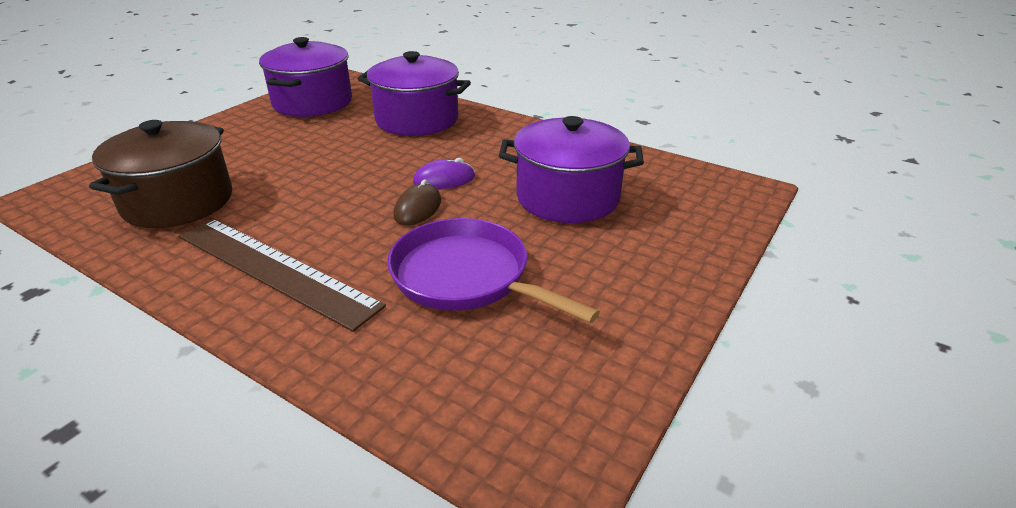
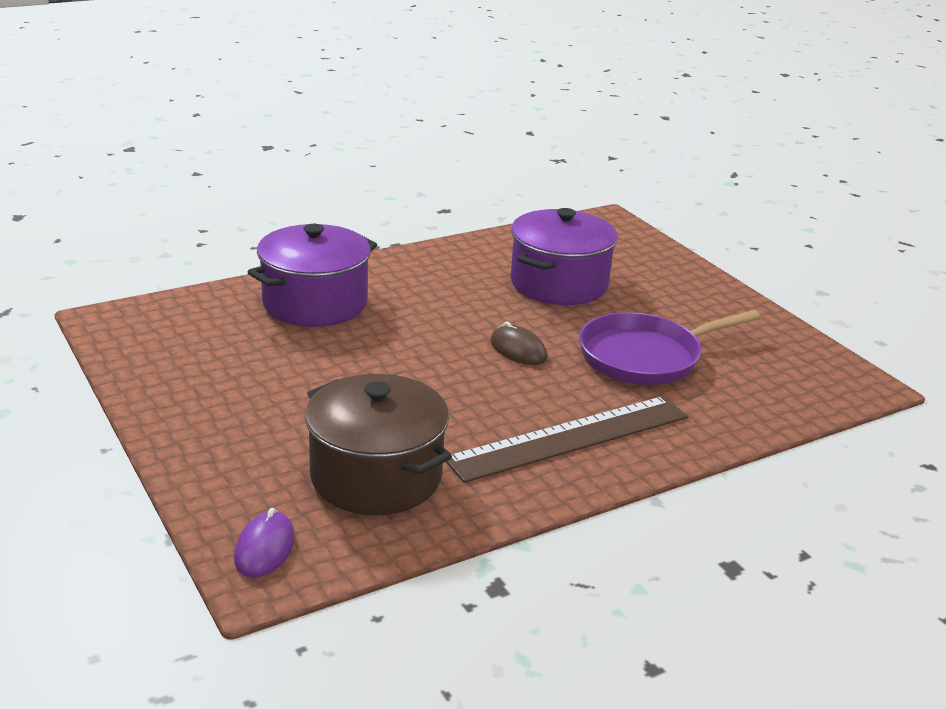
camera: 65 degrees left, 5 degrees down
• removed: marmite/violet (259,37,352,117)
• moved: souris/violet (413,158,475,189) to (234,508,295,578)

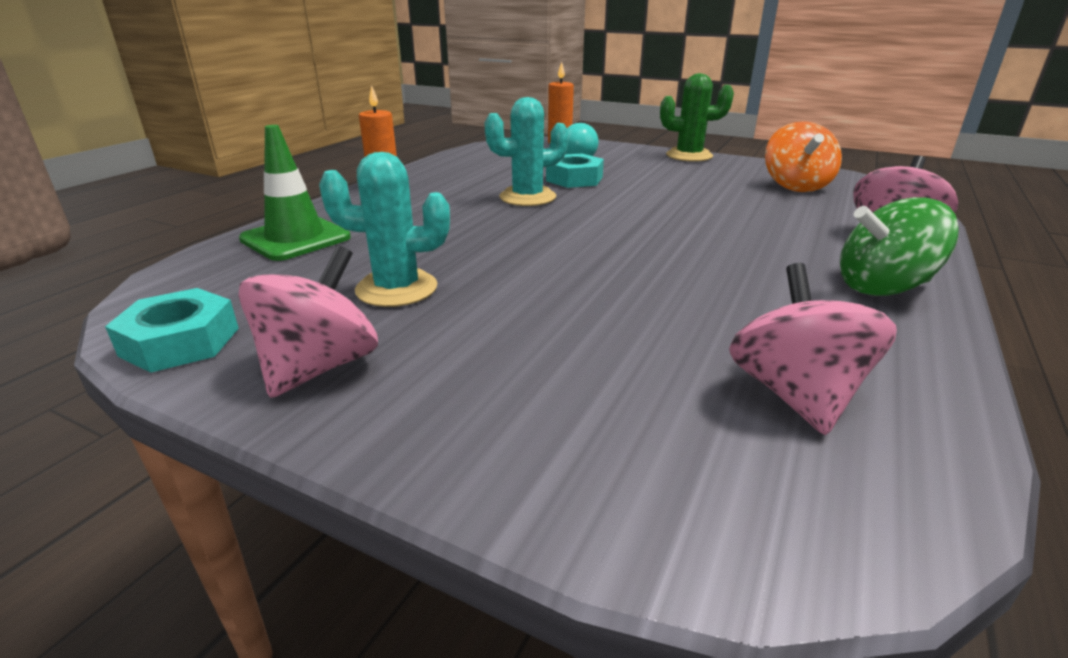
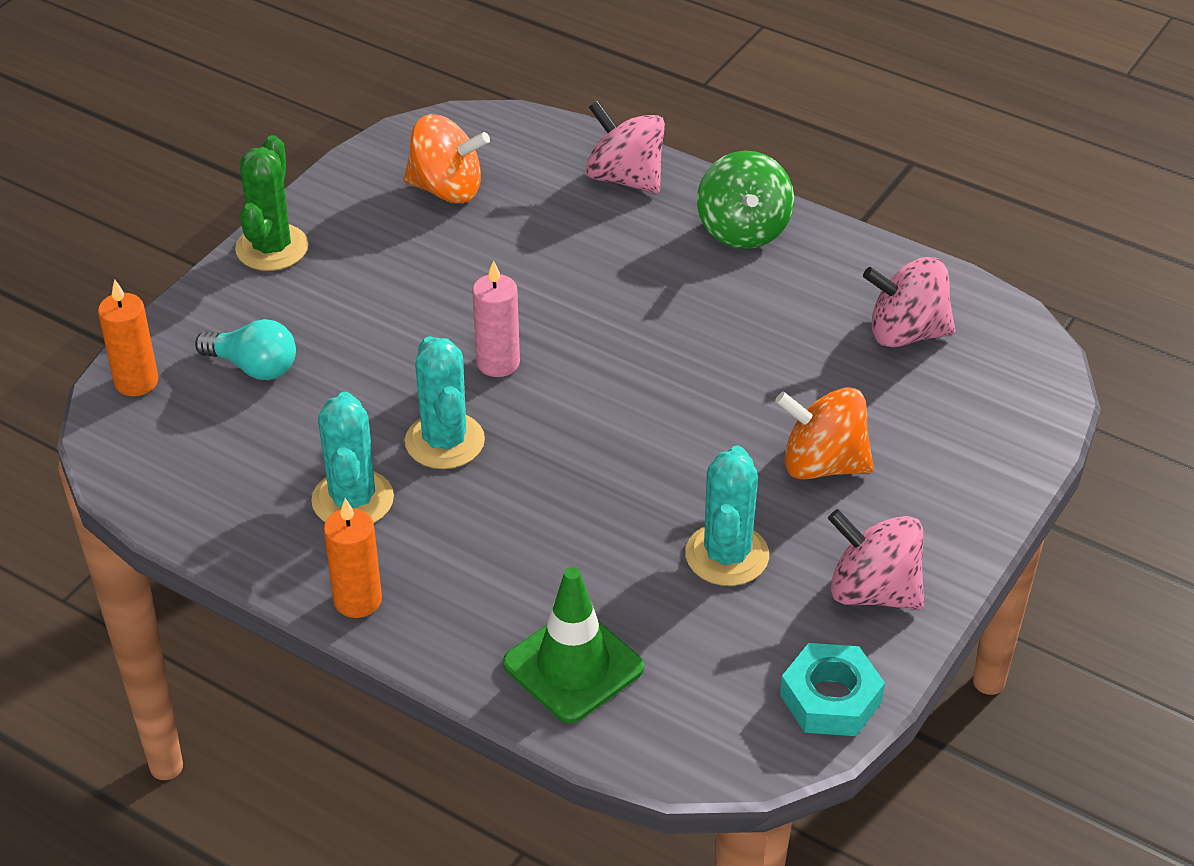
camera: 85 degrees left, 15 degrees up
• removed: écrou/turquoise (546,154,604,188)
• added: cactus/turquoise (311,392,394,523)
• added: bougie/rose (472,260,520,377)
• added: toupie/orange (775,387,874,479)

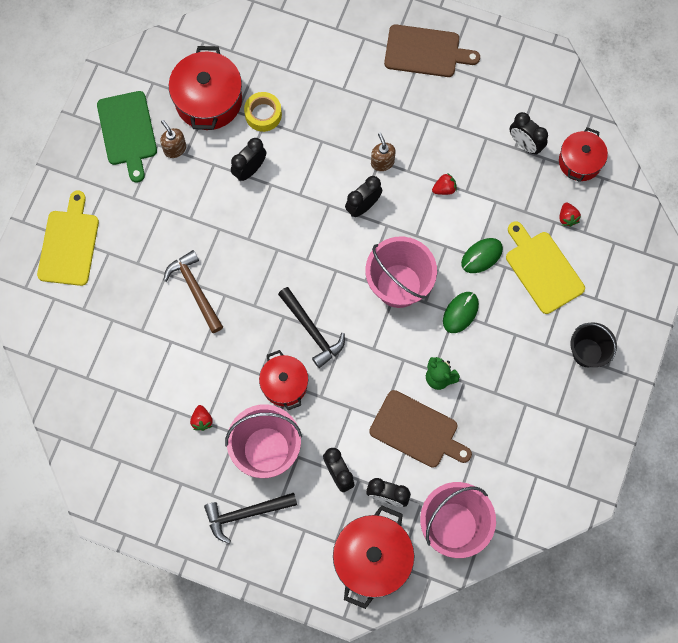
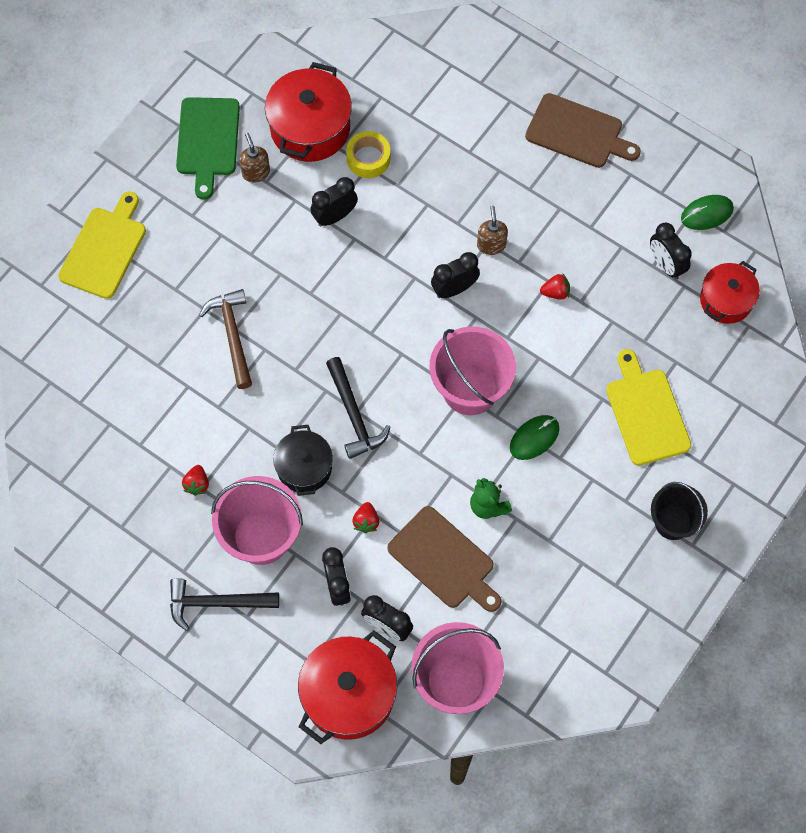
camera: 15 degrees right, 5 degrees down
• recoloured: marmite/rouge (259,350,308,410) to marmite/noir (273,425,333,496)
• moved: souris/vert (461,238,503,273) to (681,195,734,230)
• moved: fraise/rouge (559,203,581,227) to (352,502,379,533)

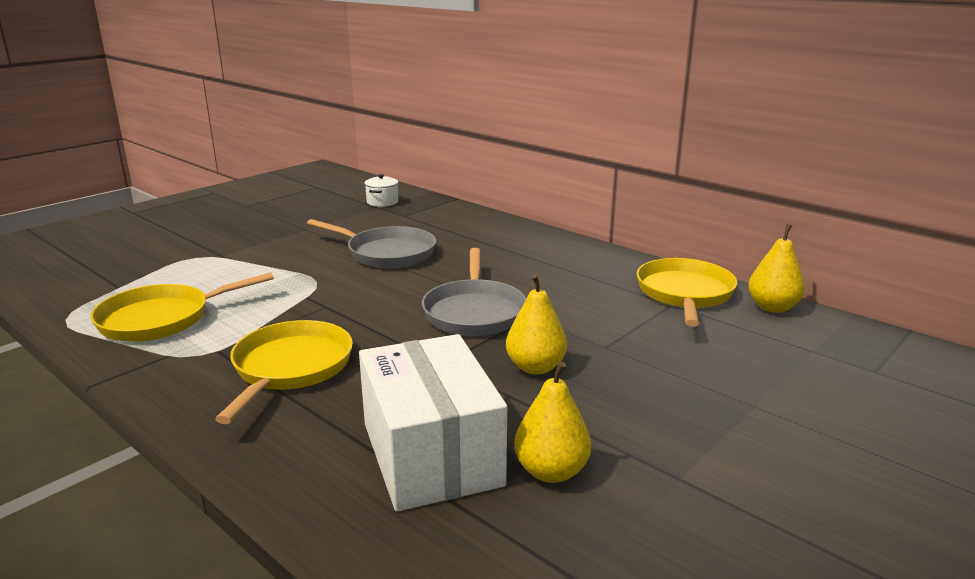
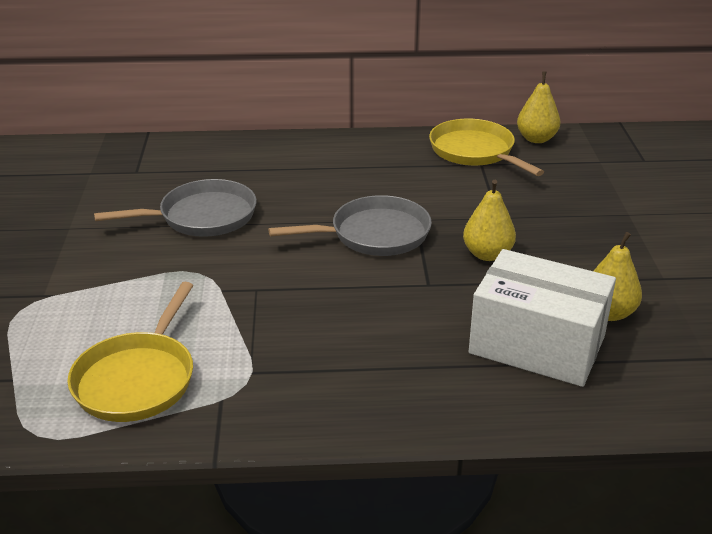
camera: 45 degrees left, 10 degrees up
• removed: poêle/jaune (215,320,353,424)
• removed: marmite/blanc (364,174,398,207)
• turned: poêle/gris (422,248,526,336) = (268,195,432,256) 60 degrees counterclockwise

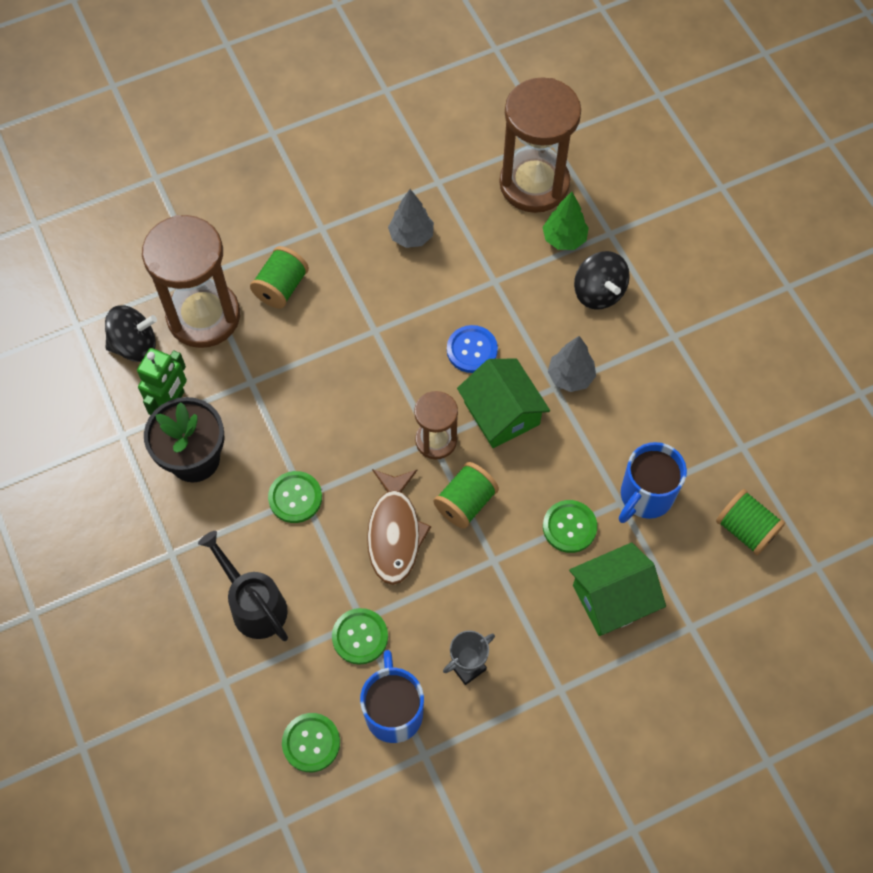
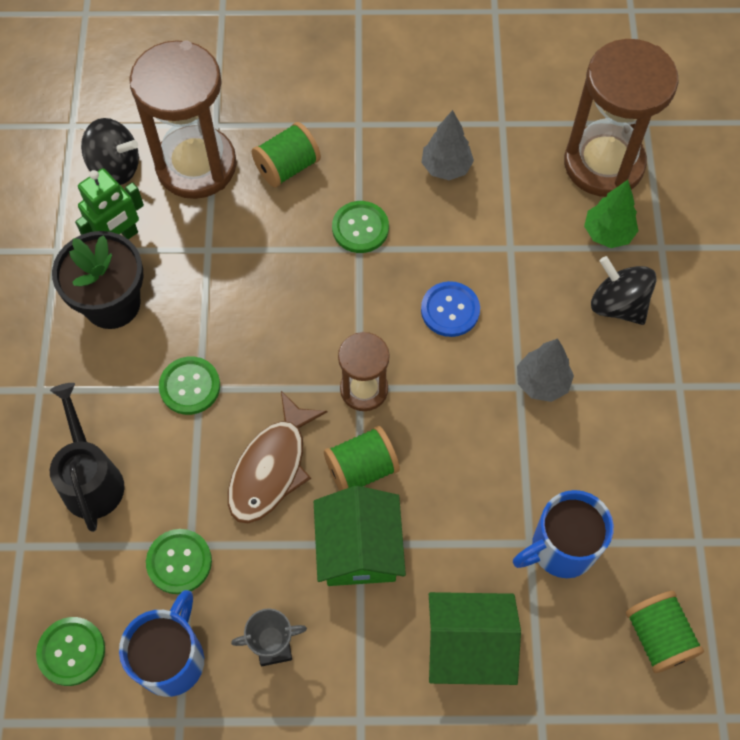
camera: 25 degrees right, 0 degrees up
• moved: maison/vert (457,359,550,448) to (314,486,406,586)
• moved: bouton/vert (543,500,597,553) to (332,201,389,253)
• turned: toupie/noir (574,251,630,310) = (591,256,657,325) 135 degrees clockwise

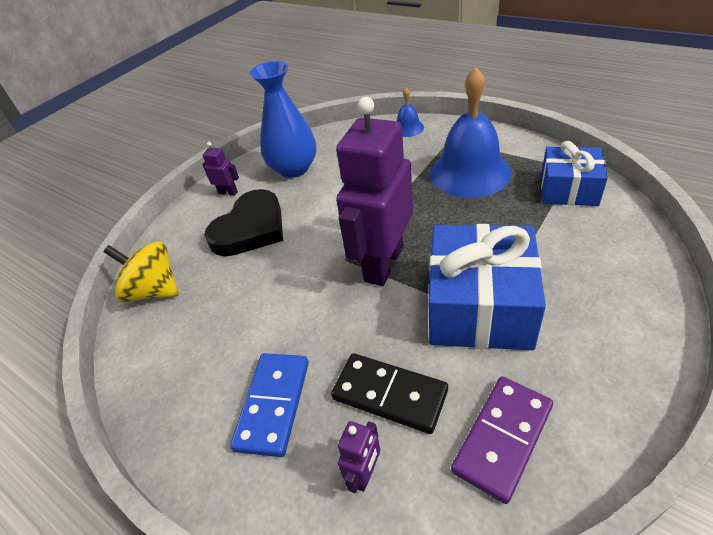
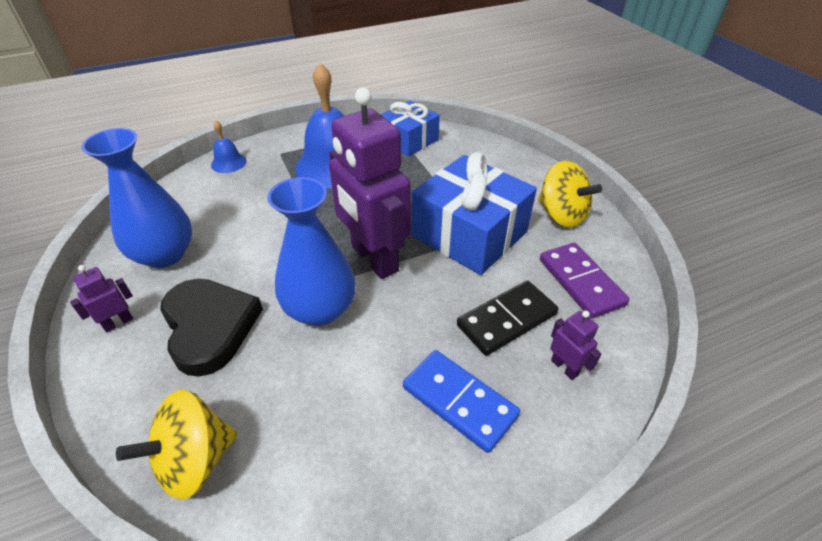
camera: 65 degrees left, 0 degrees up
• added: vase/bleu (267,177,355,326)
• added: toupie/jaune (538,161,602,228)

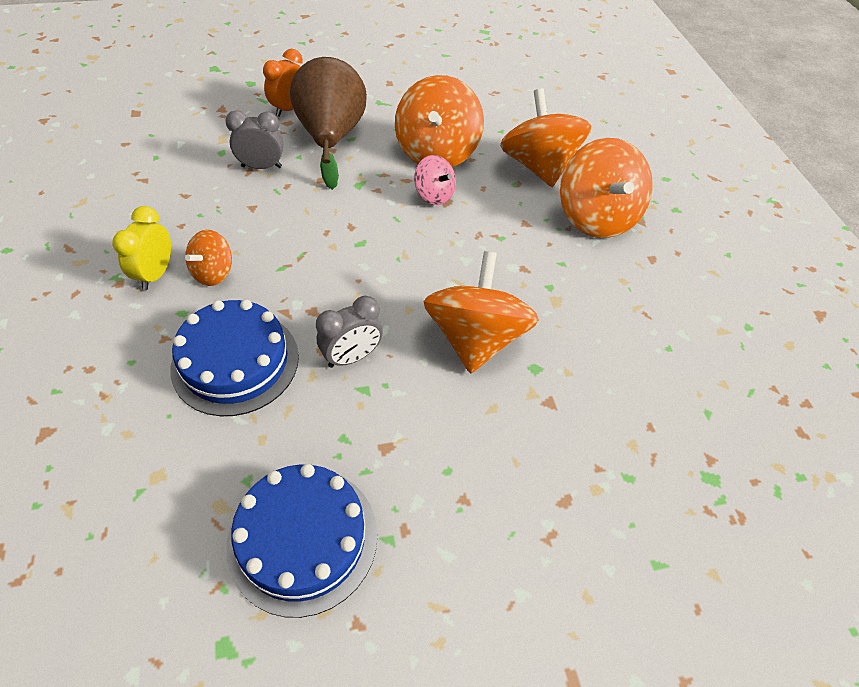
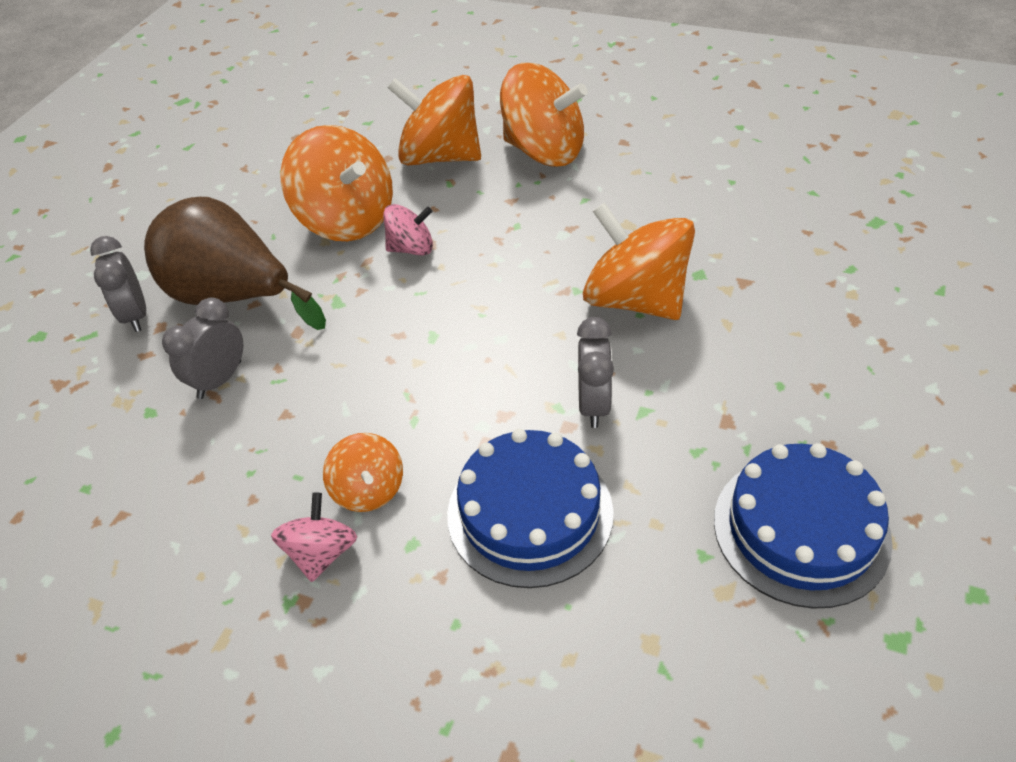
camera: 50 degrees left, 5 degrees down
• replaced: réveil/jaune (112,206,171,290) to toupie/rose (271,493,357,582)
• recoloured: réveil/orange (263,49,303,117) to réveil/gris (90,236,146,332)

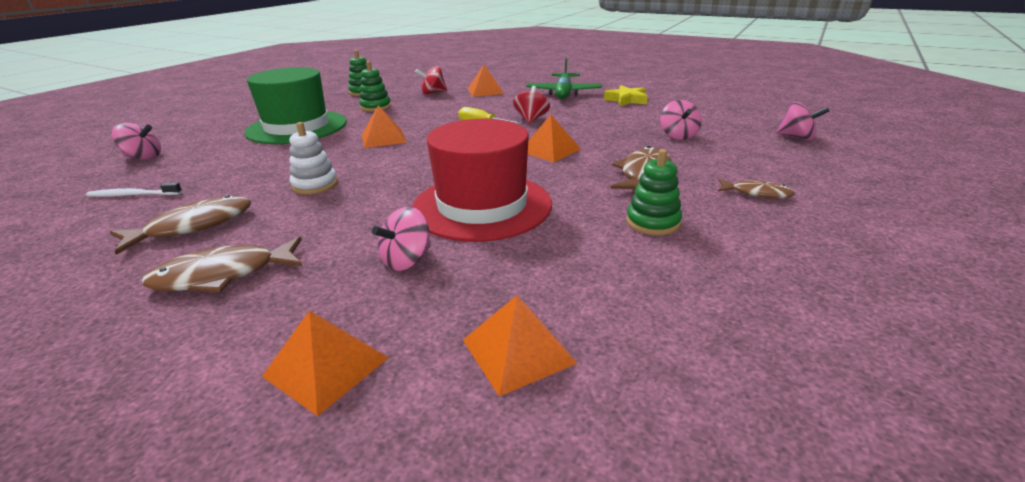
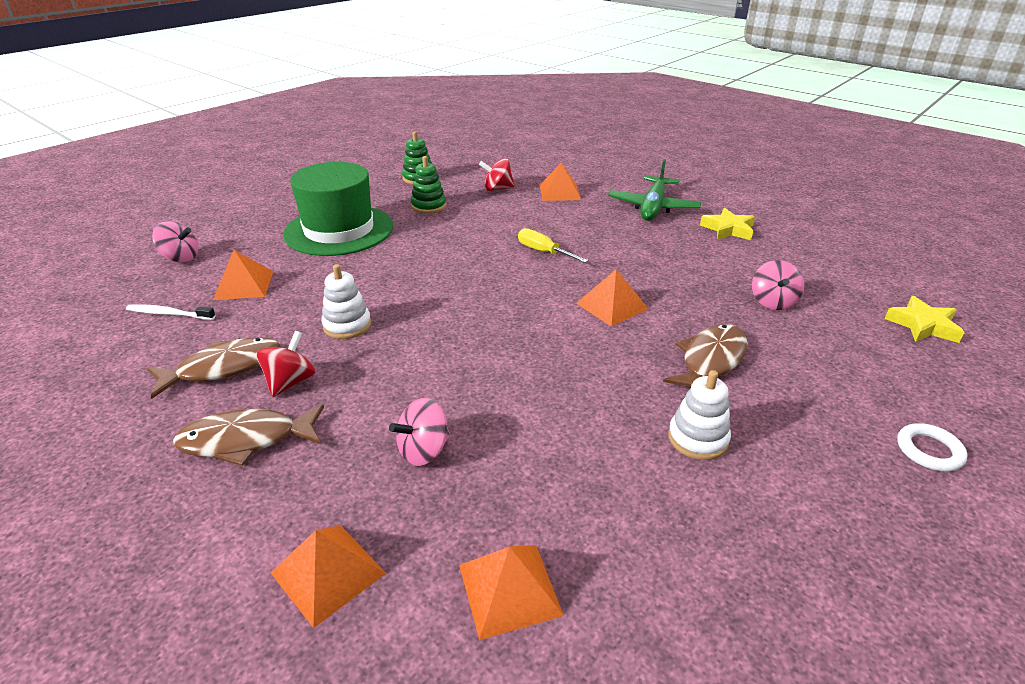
camera: 10 degrees right, 5 degrees up
• moved: pyramide/orange (362,105,407,148) to (213,250,273,300)
• removed: chapeau/rouge (412,119,552,242)
• moved: toupie/rouge (513,86,550,124) to (256,331,315,397)
• recoloured: jouet à empiler/vert (626,149,682,235) to jouet à empiler/blanc (668,370,731,460)
• removed: poisson/marron (718,179,795,199)
• replaced: toupie/rose (776,102,829,141) to étoile/jaune (885,296,965,343)
• added: anneau/blanc (897,423,968,471)

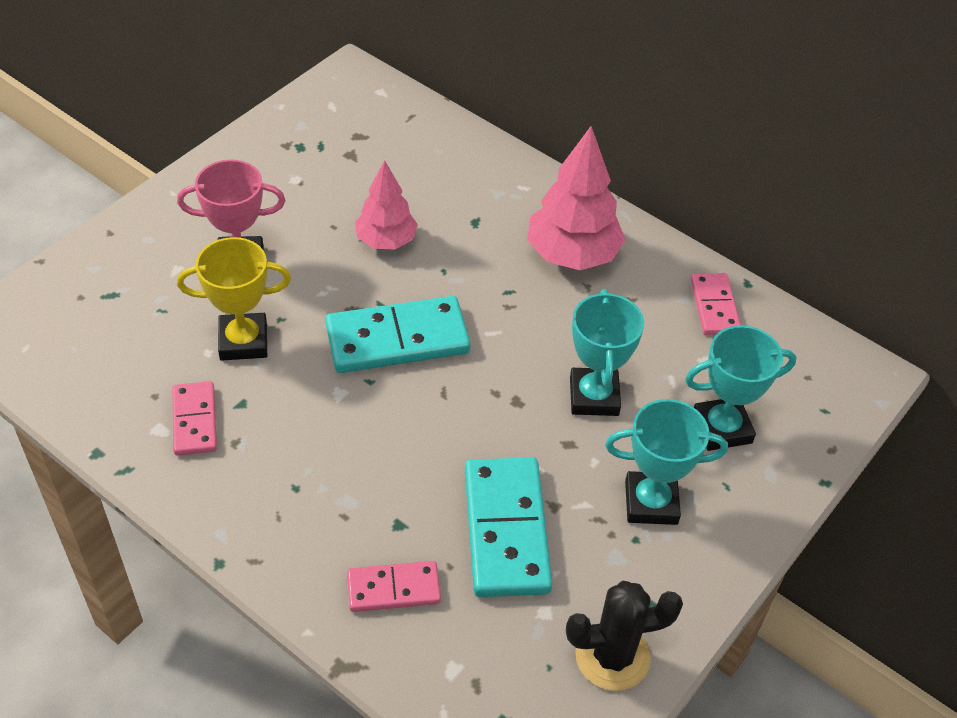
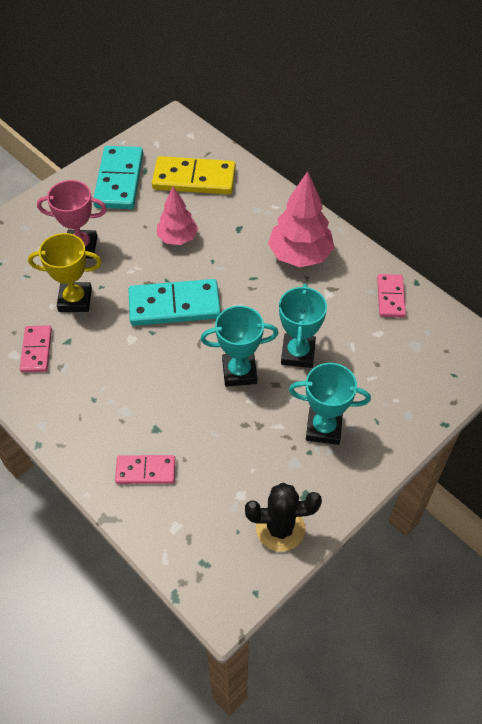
camera: 10 degrees right, 5 degrees up
• moved: domino/turquoise (465,457,553,597) to (93,146,143,209)
• moved: trophée/turquoise (685,325,796,451) to (200,306,279,387)
• added: domino/jaune (152,156,236,195)

